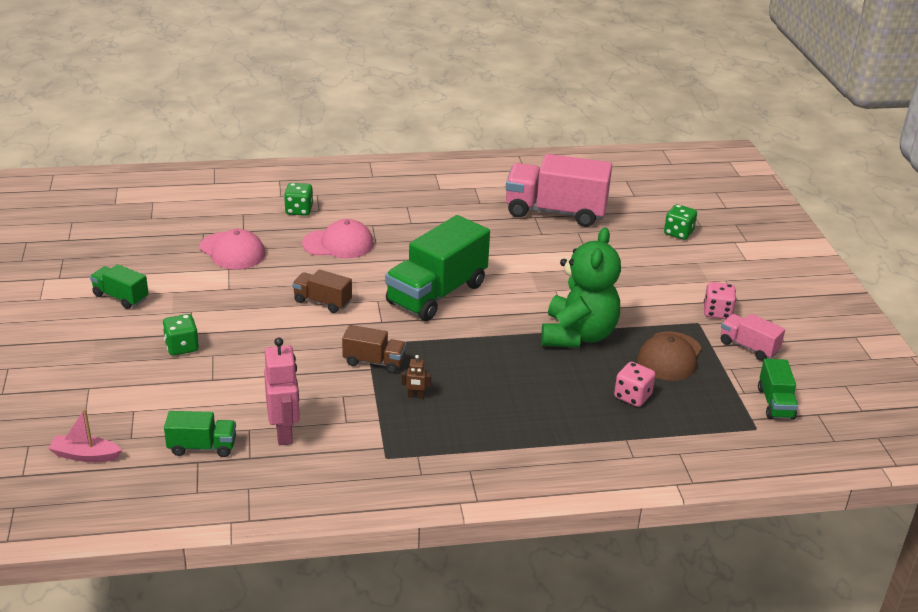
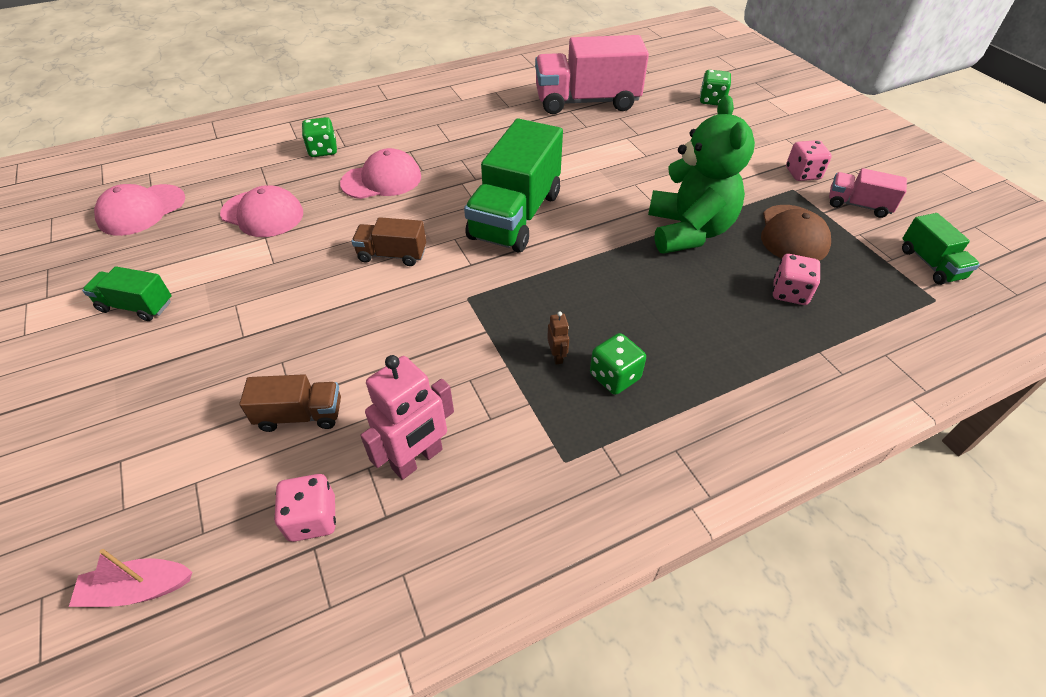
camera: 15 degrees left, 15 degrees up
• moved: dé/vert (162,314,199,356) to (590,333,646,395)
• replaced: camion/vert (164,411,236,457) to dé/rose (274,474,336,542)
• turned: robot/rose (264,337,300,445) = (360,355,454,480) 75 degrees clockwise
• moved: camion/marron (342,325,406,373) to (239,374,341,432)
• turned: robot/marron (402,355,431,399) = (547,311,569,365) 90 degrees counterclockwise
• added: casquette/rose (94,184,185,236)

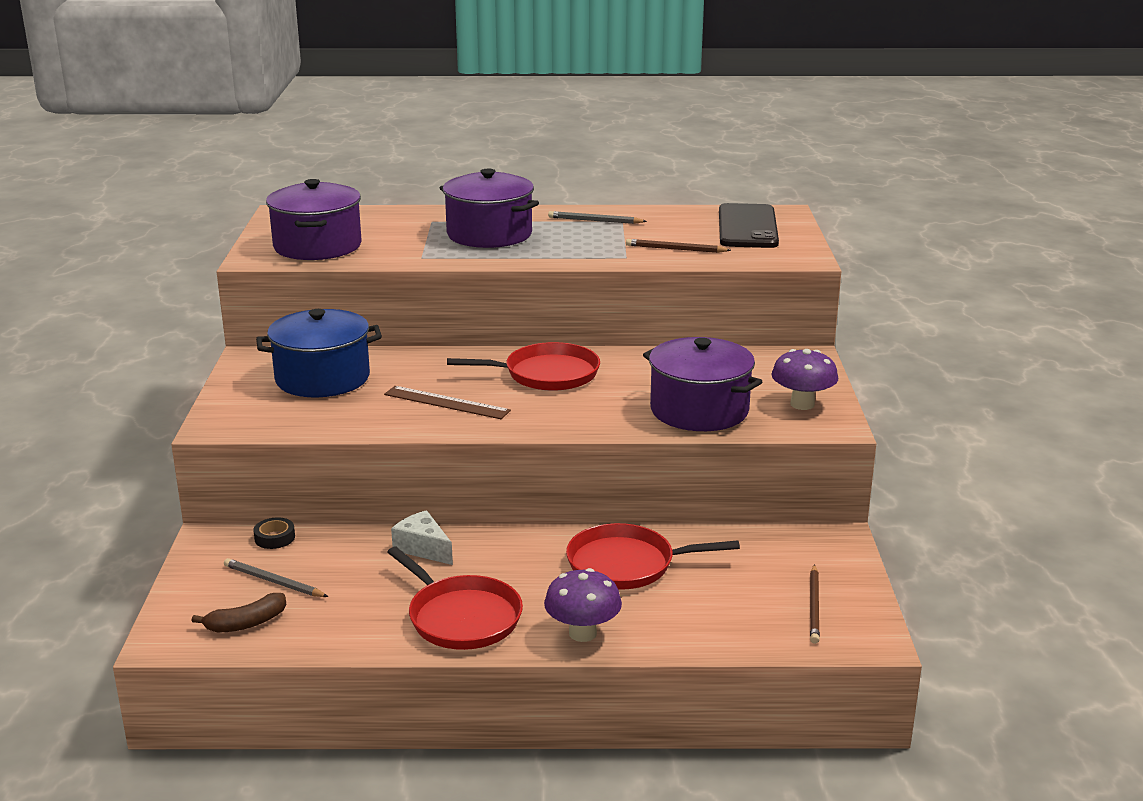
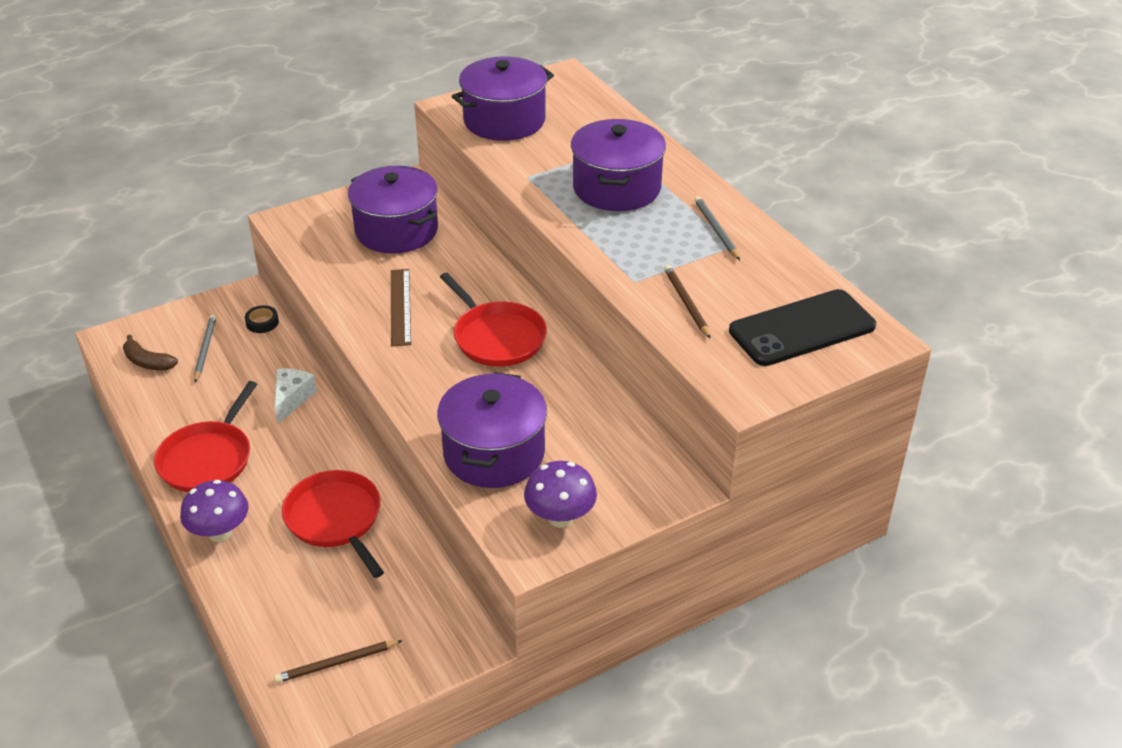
camera: 60 degrees right, 15 degrees up
• recoloured: marmite/bleu (256,309,382,397) to marmite/violet (348,166,438,254)

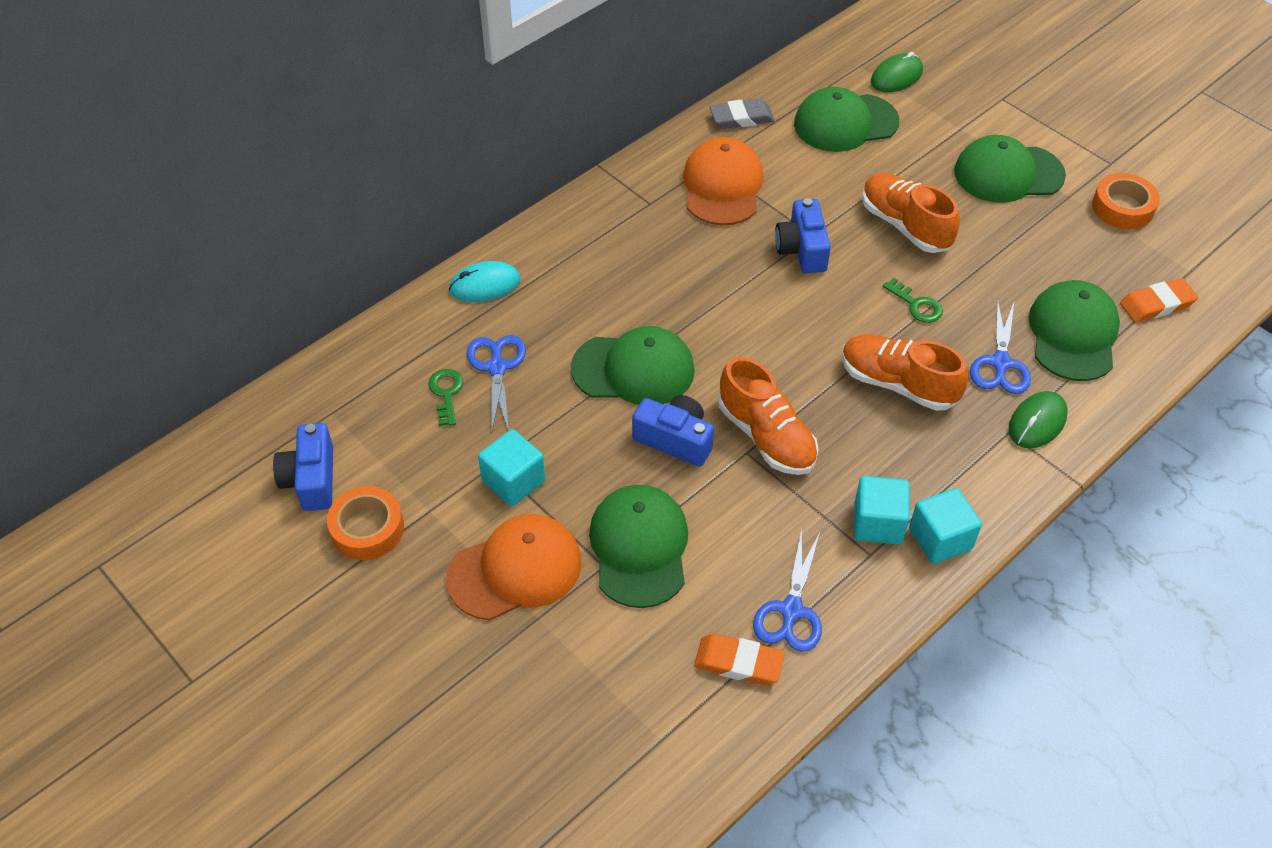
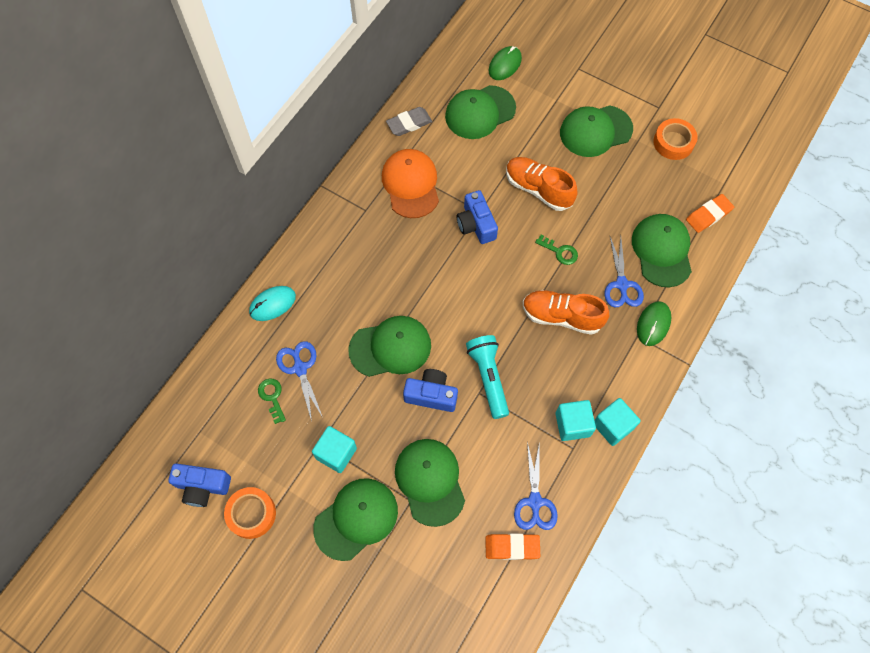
camera: 15 degrees left, 15 degrees up
• turned: appareil photo/bleu (273,423,333,511) = (168,463,231,507) 60 degrees counterclockwise
• recoloured: casquette/orange (446,514,582,620) to casquette/vert (313,478,398,561)
• replaced: chaussure/orange (718,357,818,475) to lampe de poche/turquoise (466,335,509,419)

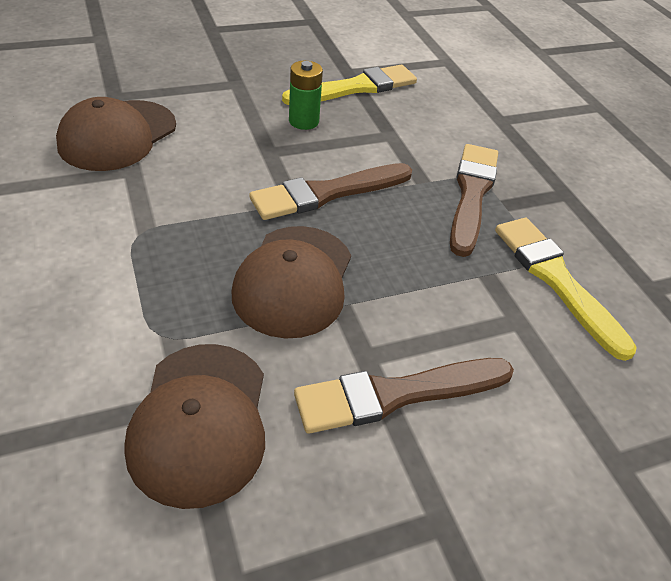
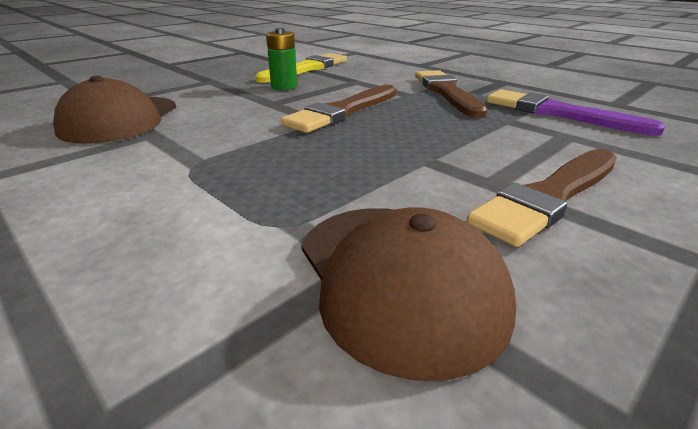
camera: 20 degrees left, 15 degrees down
• removed: casquette/marron (232,226,351,338)
• recoloured: pinceau/jaune (495,218,637,361) to pinceau/violet (487,89,665,136)

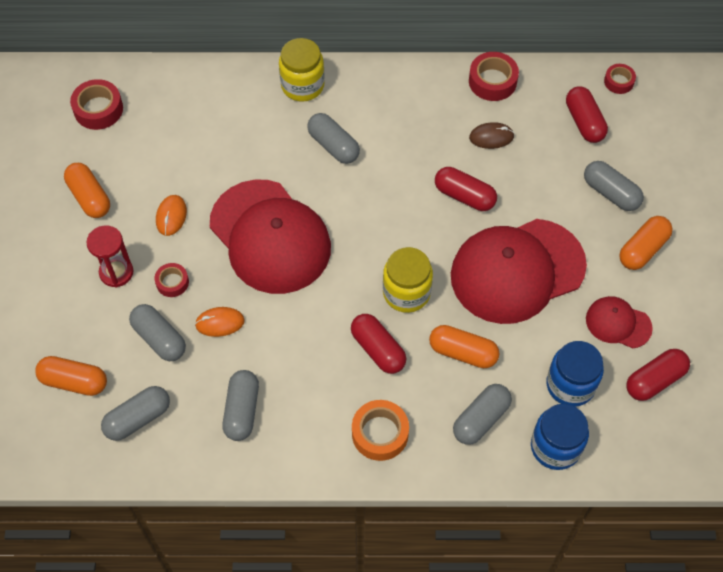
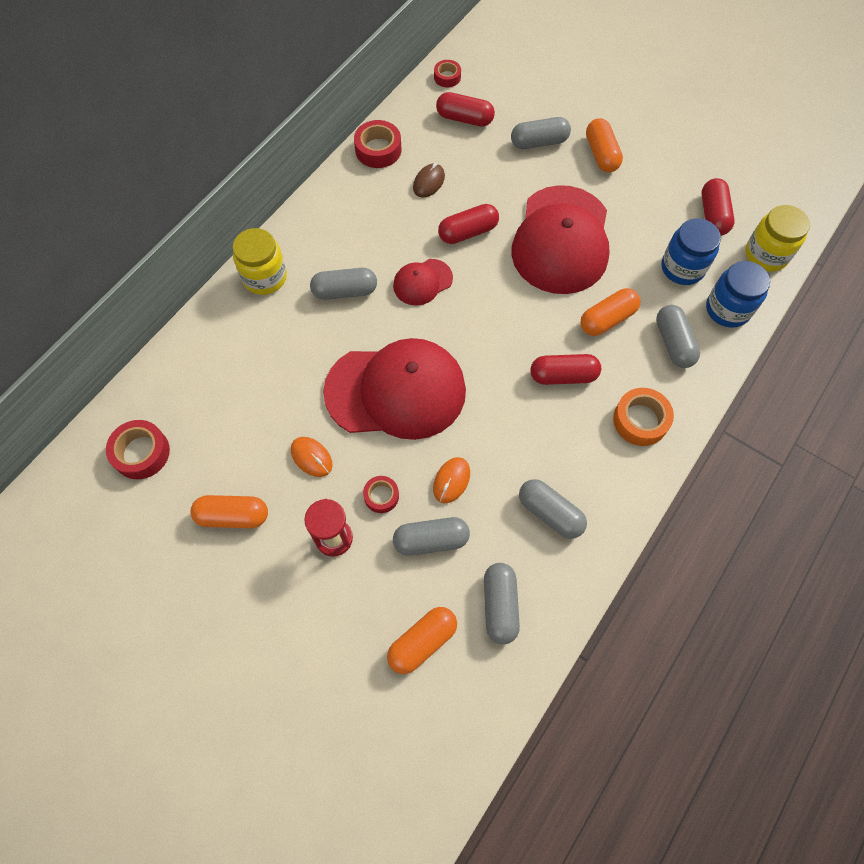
camera: 55 degrees left, 5 degrees up
• moved: bocal/jaune (383,247,433,313) to (745,205,810,272)
• moved: casquette/rouge (586,296,653,348) to (393,259,453,306)

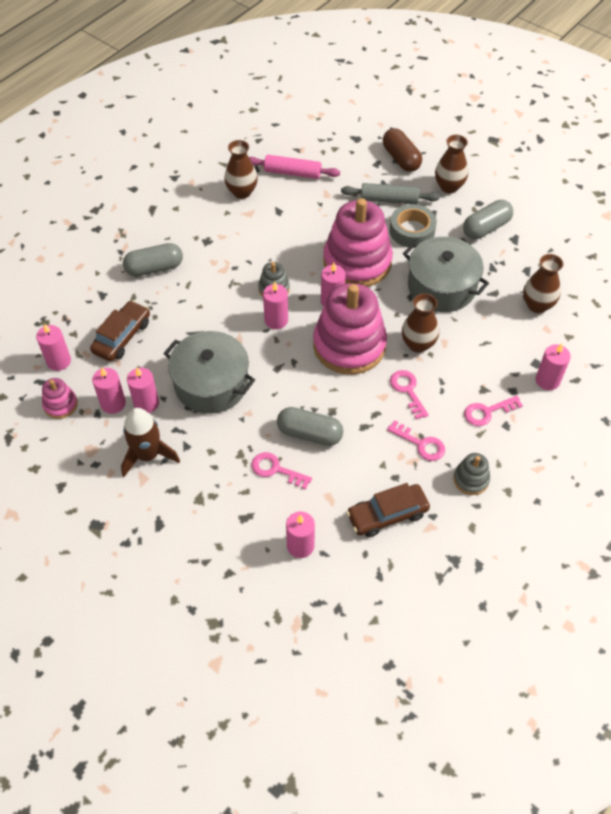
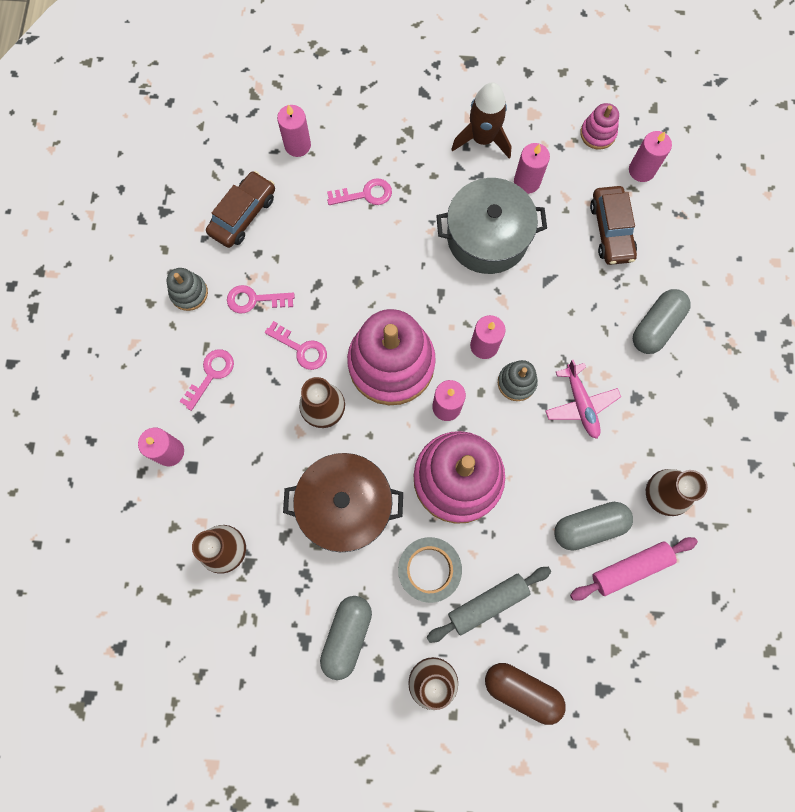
camera: 145 degrees right, 20 degrees up
• removed: bougie/rose (92,368,126,414)
• moved: gélule/gris (277,407,343,446) to (554,502,633,551)
• recoloured: marmite/gris (403,237,489,312) to marmite/marron (283,453,403,552)
• added: avion/rose (545,360,621,439)

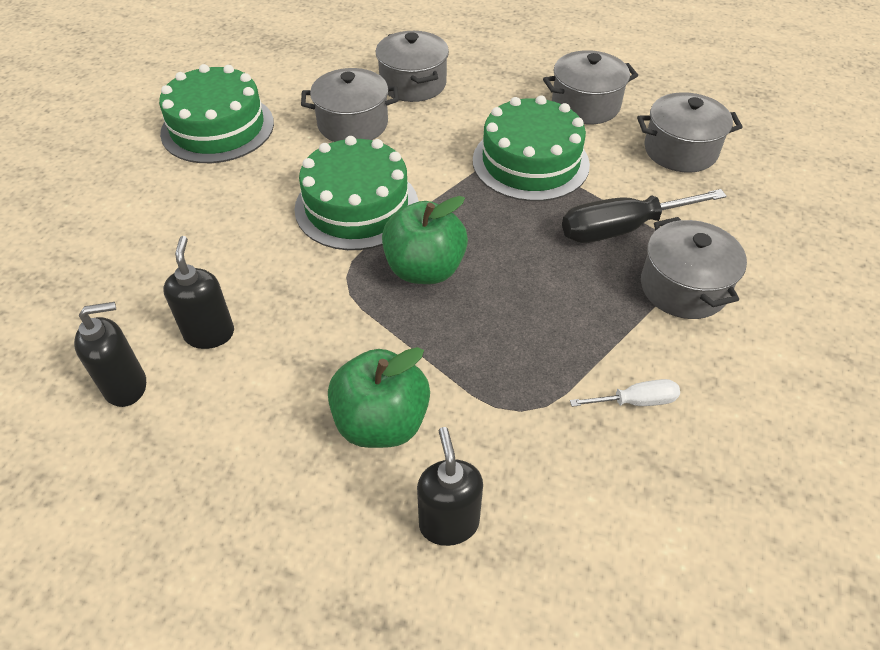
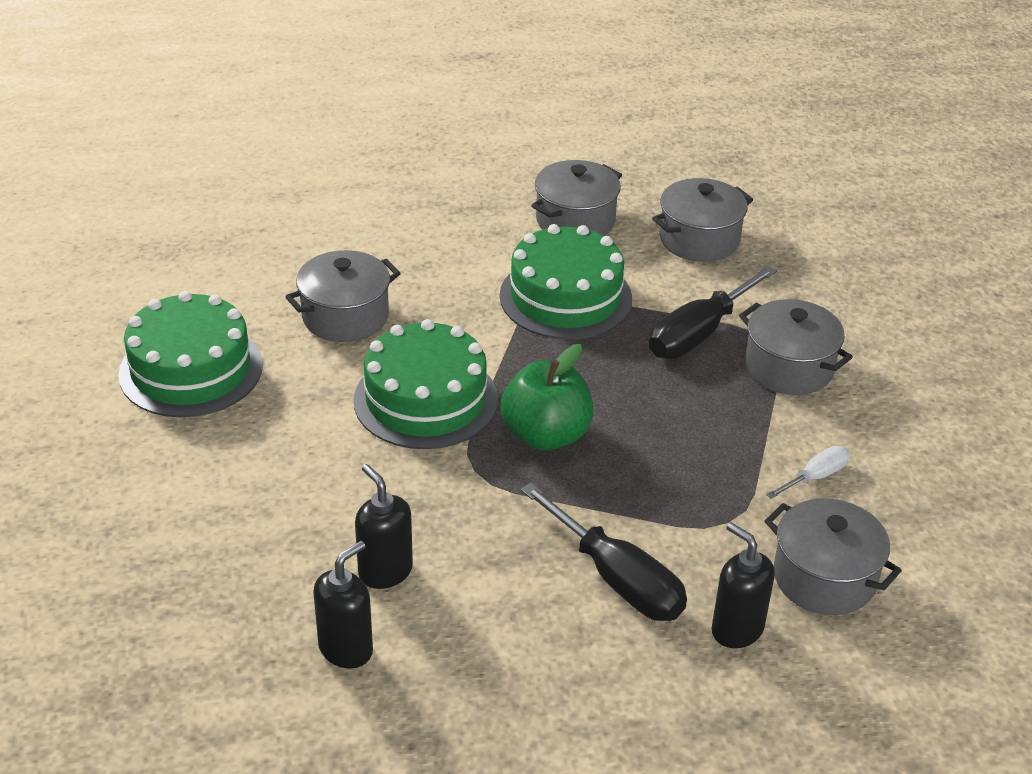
camera: 30 degrees left, 10 degrees down
• replaced: pomme/vert (328,347,430,448) to tournevis/noir (520,483,687,621)
• moved: marmite/gris (376,31,449,102) to (765,498,902,615)

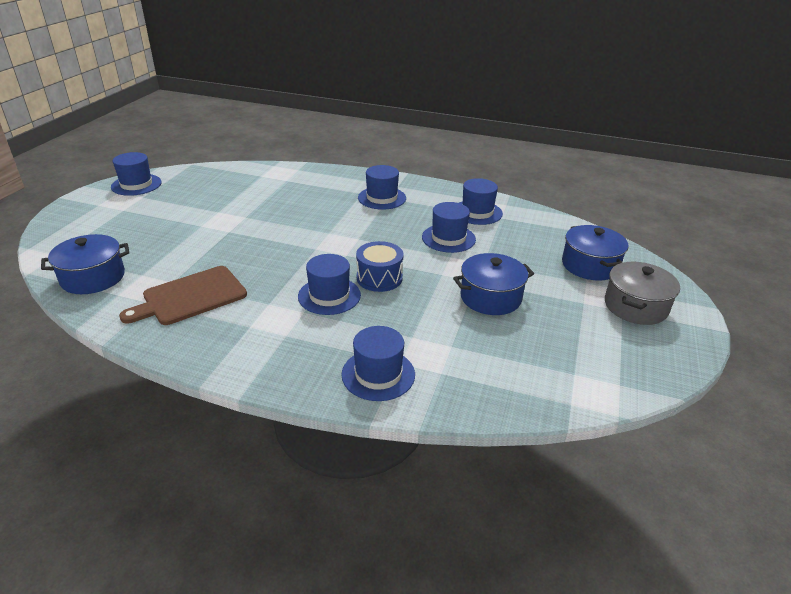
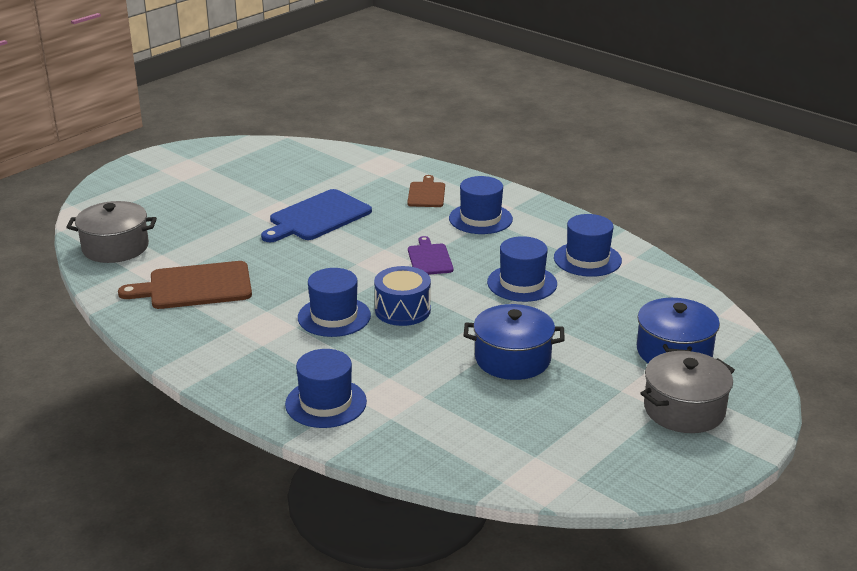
camera: 25 degrees right, 5 degrees down
• recoloured: marmite/bleu (41,234,129,294) to marmite/gris (66,201,157,263)
• removed: chapeau/bleu (111,152,162,196)
• added: planche à découper/bleu (261,189,372,242)
• added: planche à découper/marron (407,175,445,207)
• added: planche à découper/violet (408,236,453,275)

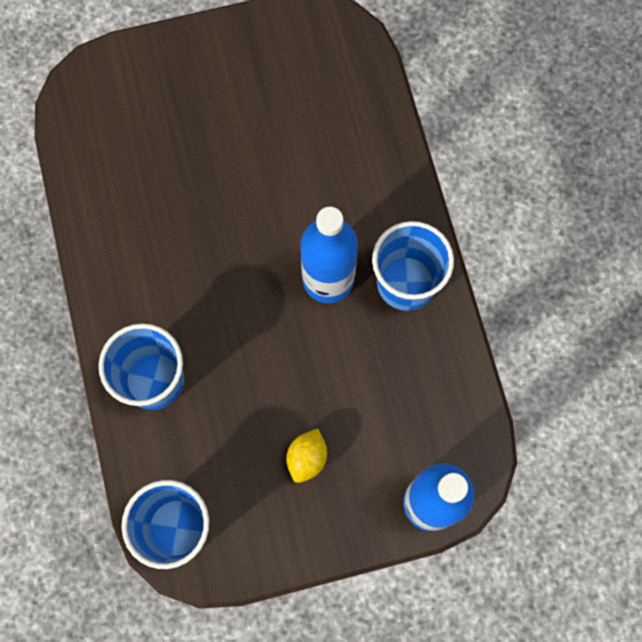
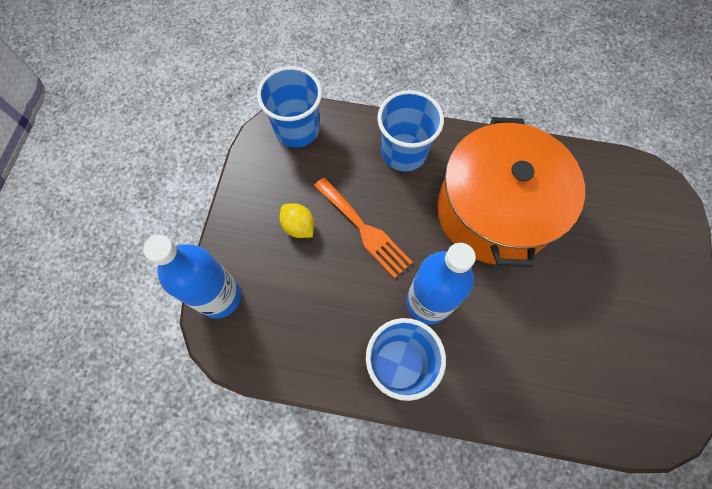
camera: 115 degrees right, 5 degrees down
• added: fourchette/orange (314,177,413,279)
• added: marmite/orange (437,117,585,267)

